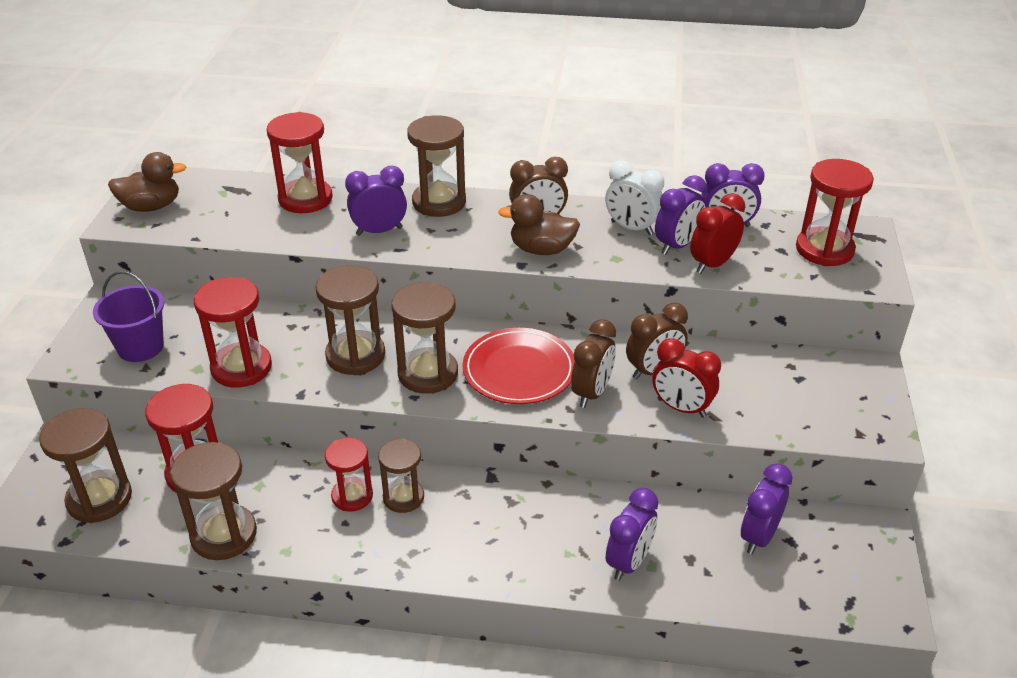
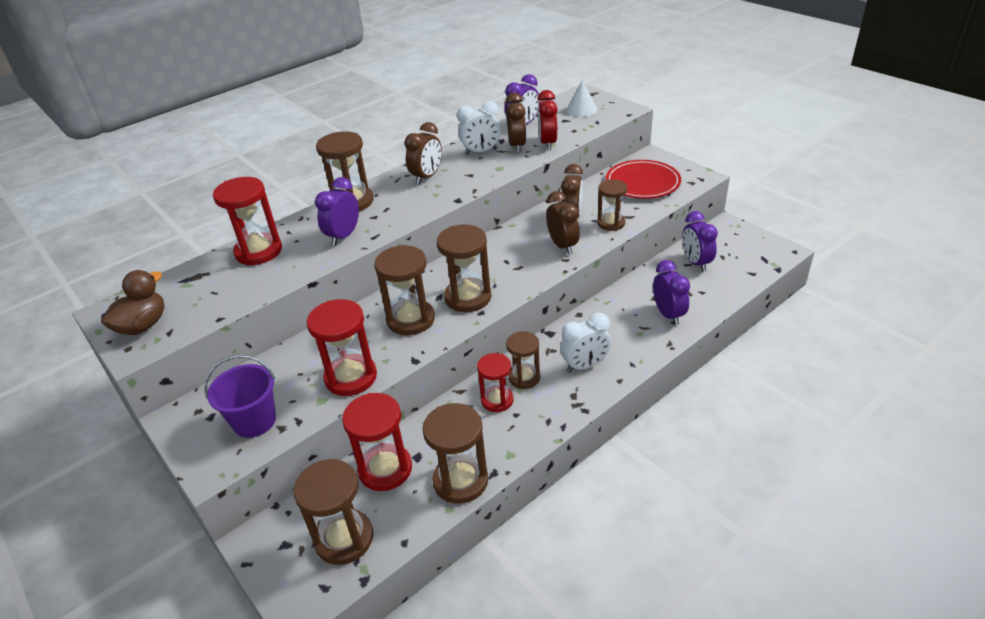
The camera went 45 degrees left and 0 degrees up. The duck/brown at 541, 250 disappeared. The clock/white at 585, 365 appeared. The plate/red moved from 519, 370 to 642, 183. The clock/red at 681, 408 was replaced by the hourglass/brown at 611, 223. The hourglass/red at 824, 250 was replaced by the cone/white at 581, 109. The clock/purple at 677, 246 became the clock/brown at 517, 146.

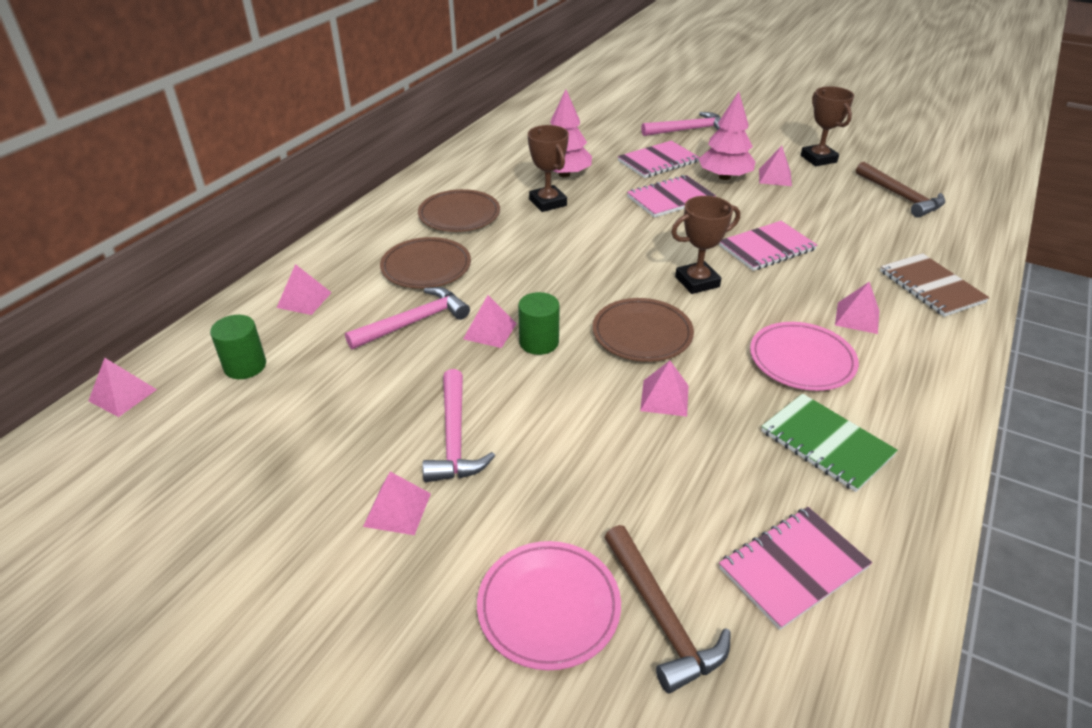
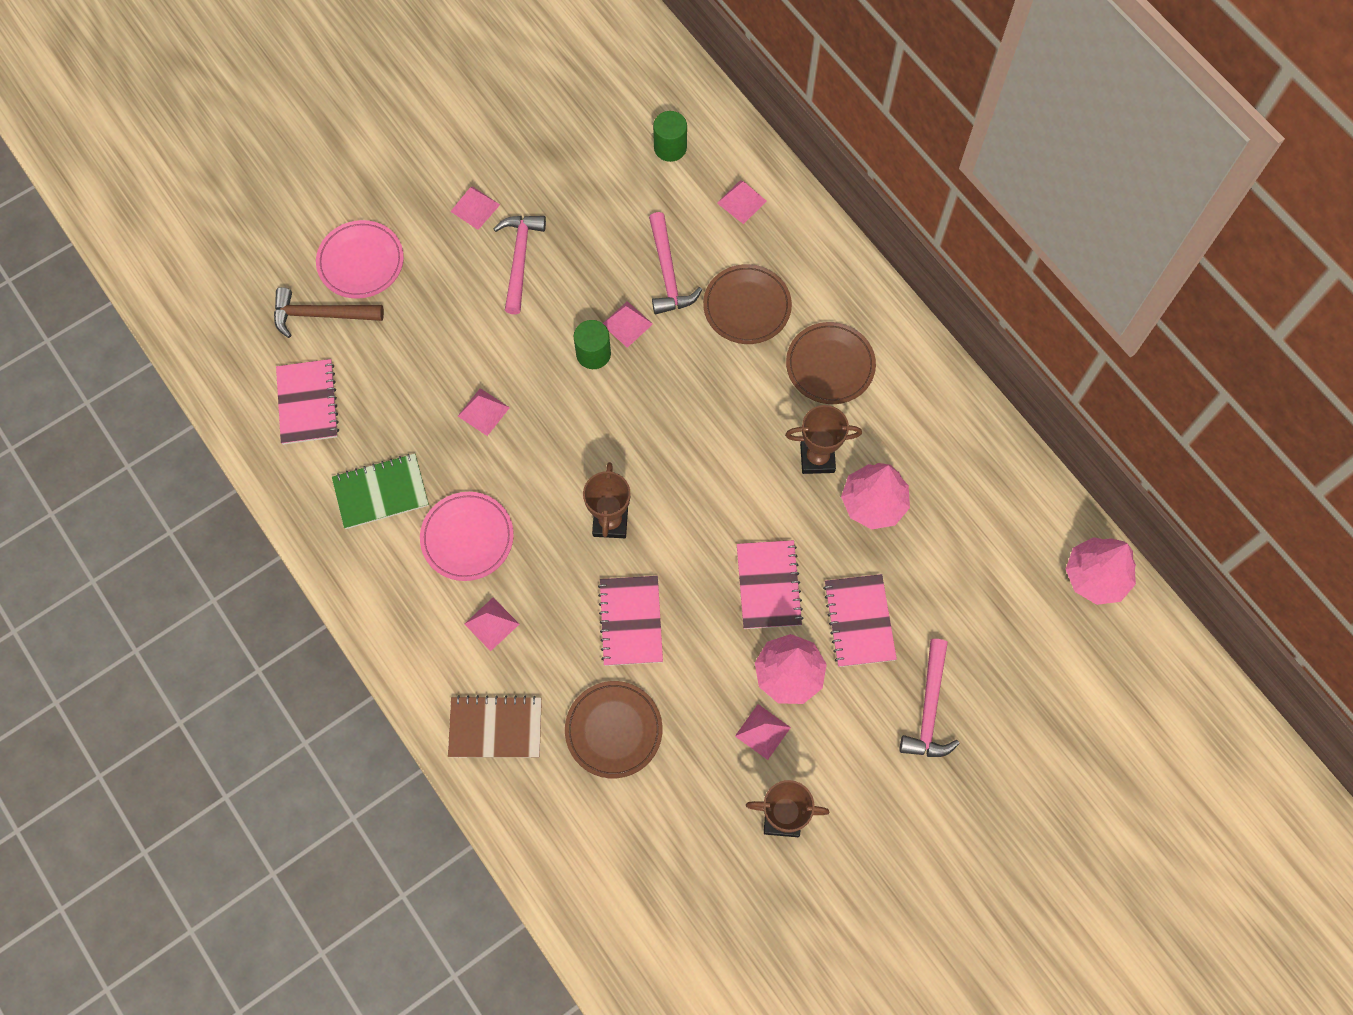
The camera went 115 degrees right and 30 degrees up. The pyramid/pink at 123, 395 disappeared. The hammer/brown at 900, 196 disappeared. The tree/pink at 1095, 576 appeared. The plate/brown moved from 642, 334 to 613, 730. The hammer/pink at 455, 438 turned 75 degrees clockwise.

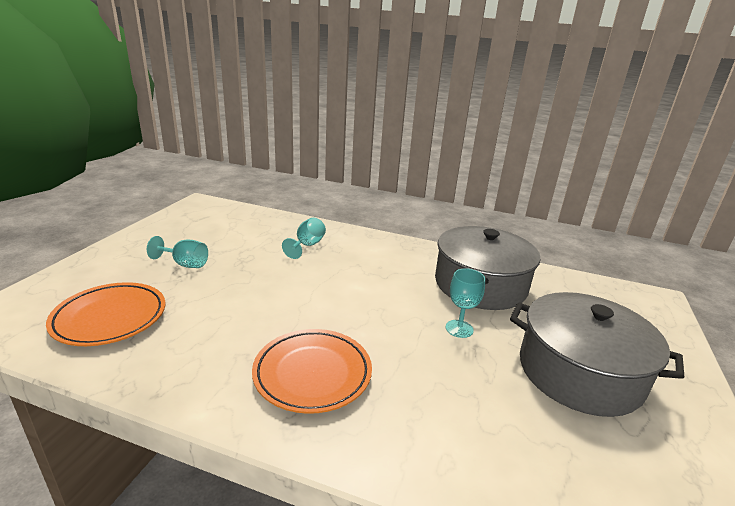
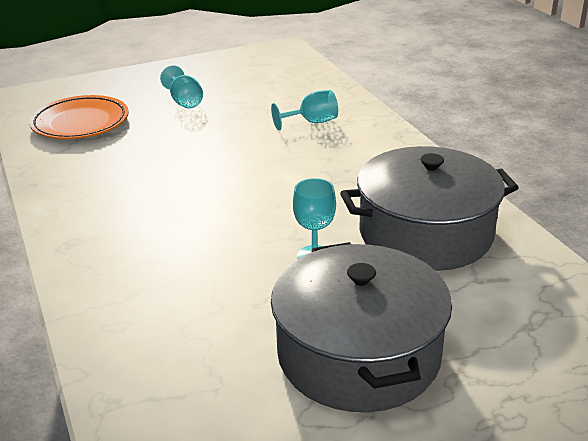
The camera went 50 degrees right and 5 degrees up. The plate/orange at 312, 374 disappeared.

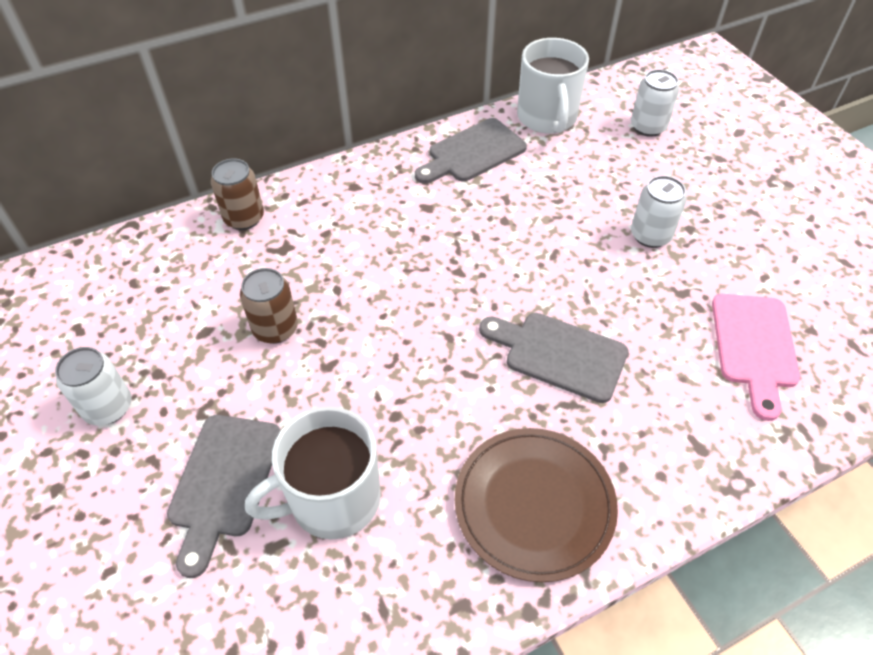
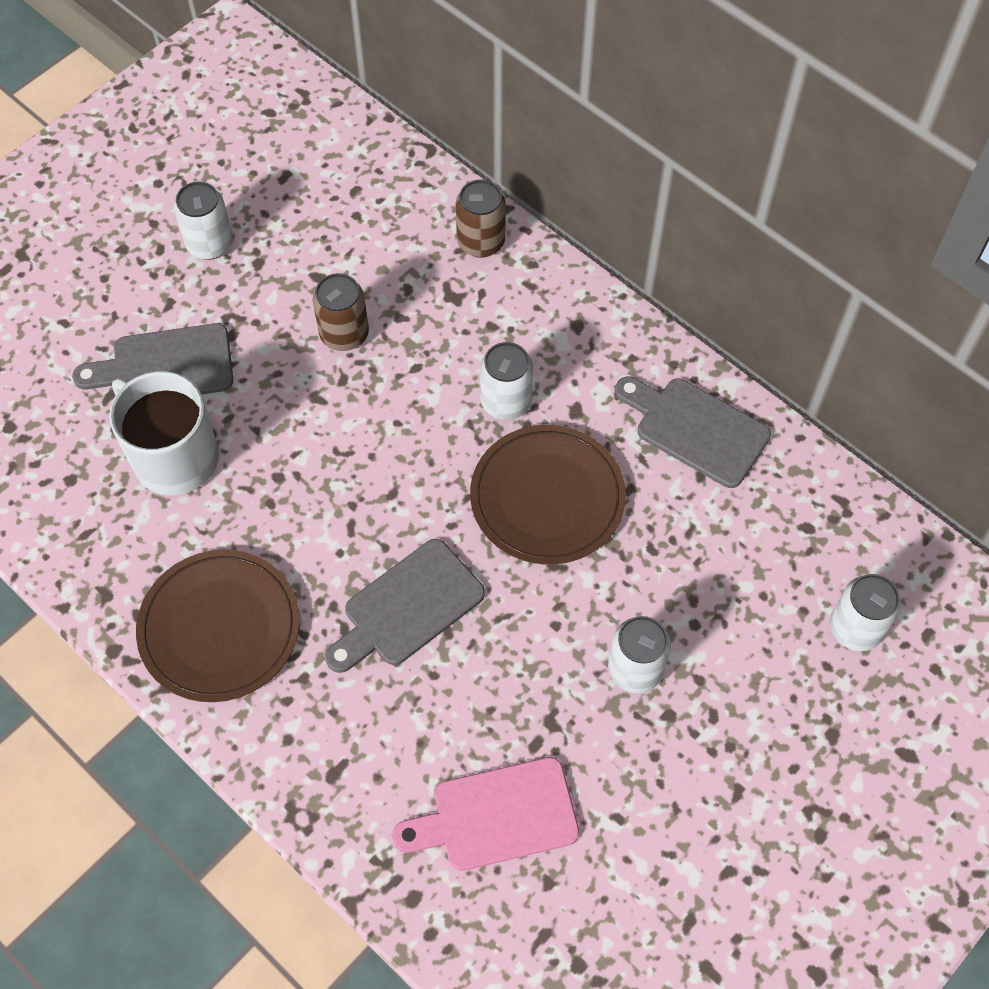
The camera went 70 degrees right and 10 degrees up. The mug/white at 547, 118 disappeared. The plate/brown at 547, 497 appeared. The can/white at 506, 401 appeared. The cutting board/grey at 559, 354 turned 135 degrees counterclockwise.

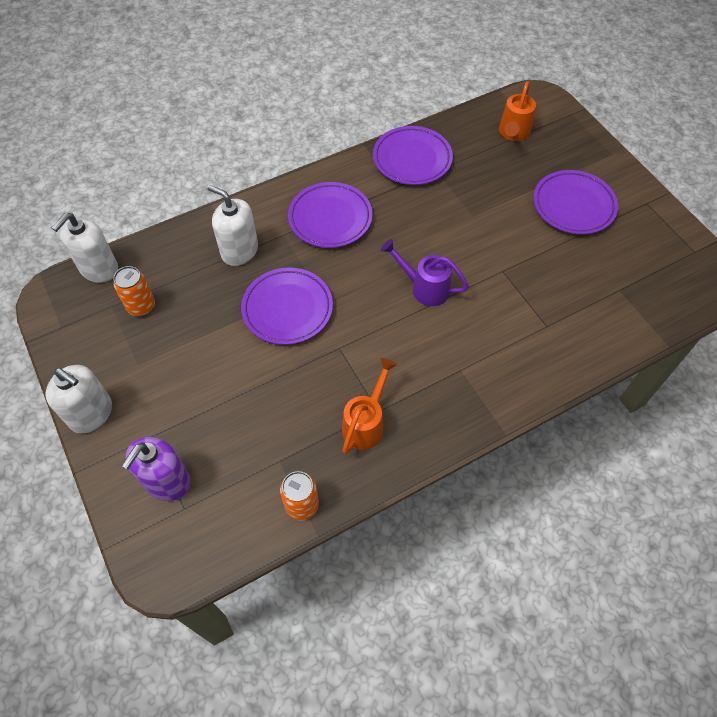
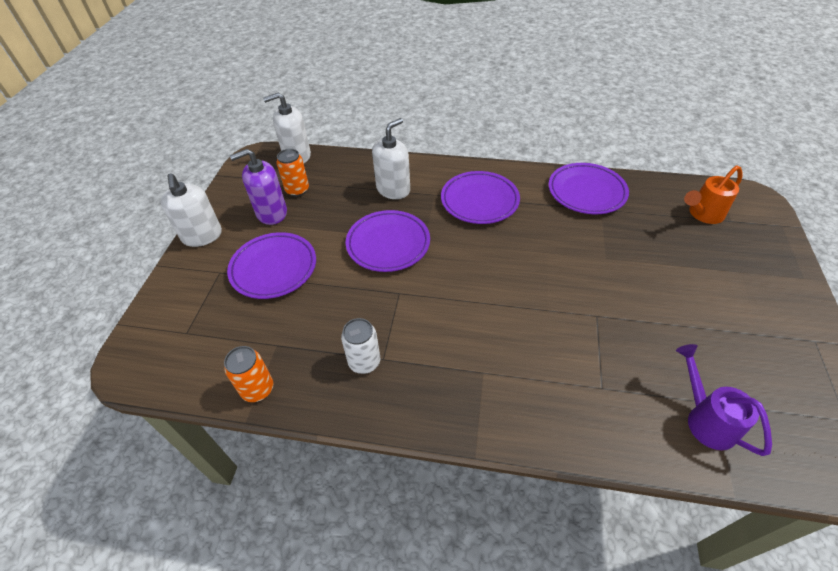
The camera went 40 degrees right and 10 degrees down. The soap dispenser/purple moved from 167, 481 to 271, 213. The watering can/purple moved from 424, 288 to 705, 419. The plate/purple moved from 573, 206 to 274, 268. The watering can/orange at 366, 423 was replaced by the can/white at 364, 362. The soap dispenser/white at 239, 251 turned 60 degrees clockwise.

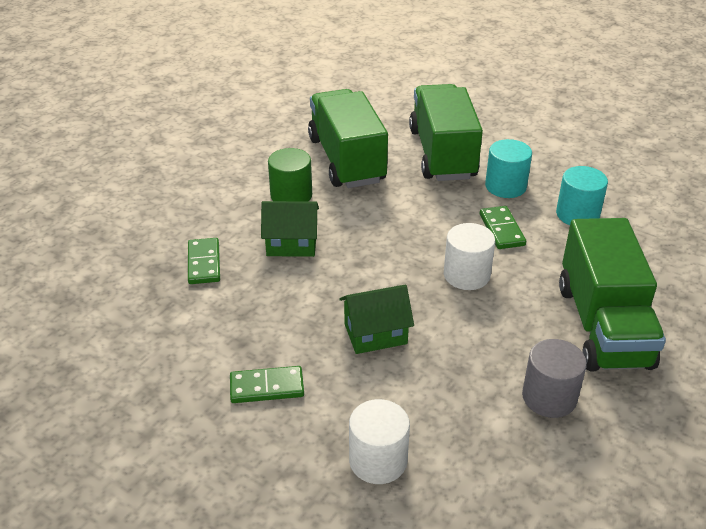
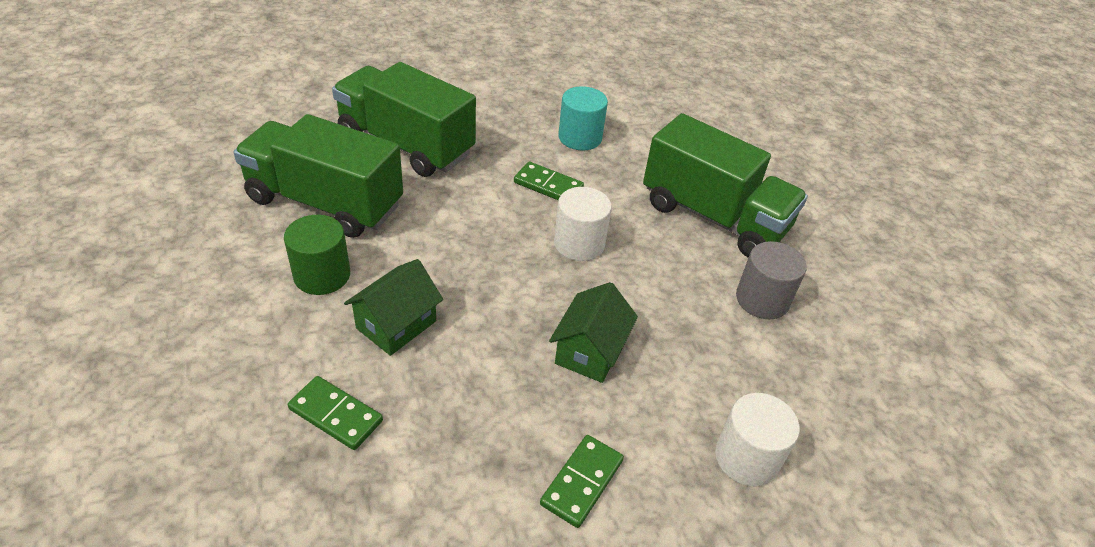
The camera went 55 degrees left and 5 degrees up. The cylinder/turquoise at 505, 186 disappeared.

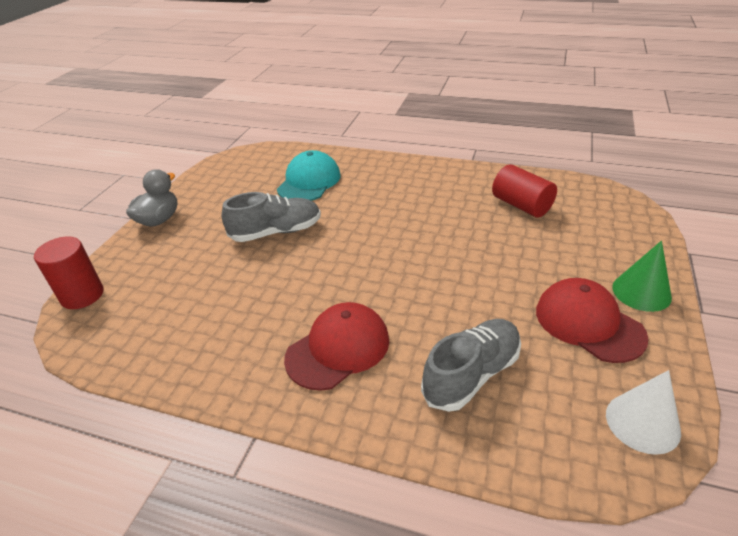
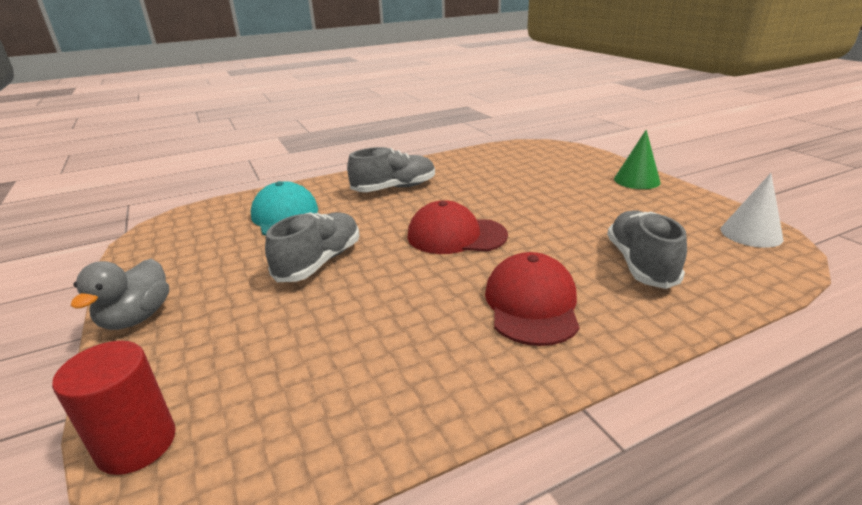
The camera went 45 degrees left and 10 degrees down. The cylinder/red at 521, 205 disappeared. The shoe/grey at 394, 188 appeared. The cap/red moved from 588, 323 to 456, 235. The duck/grey at 159, 220 turned 150 degrees counterclockwise.

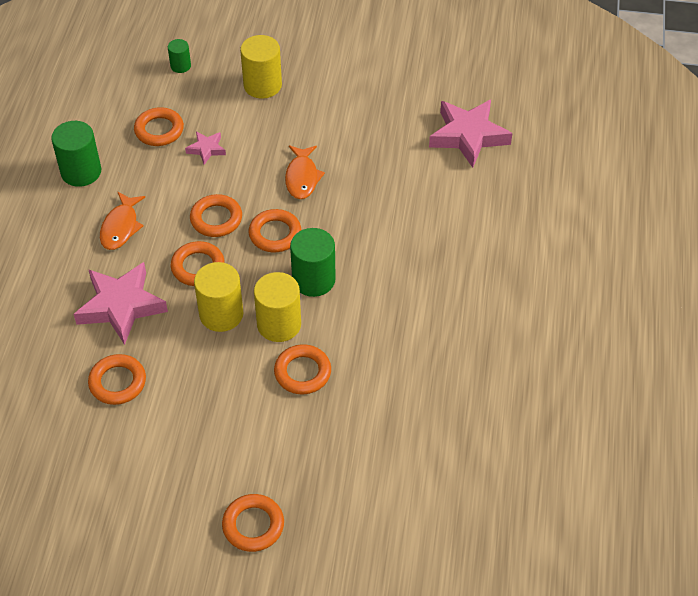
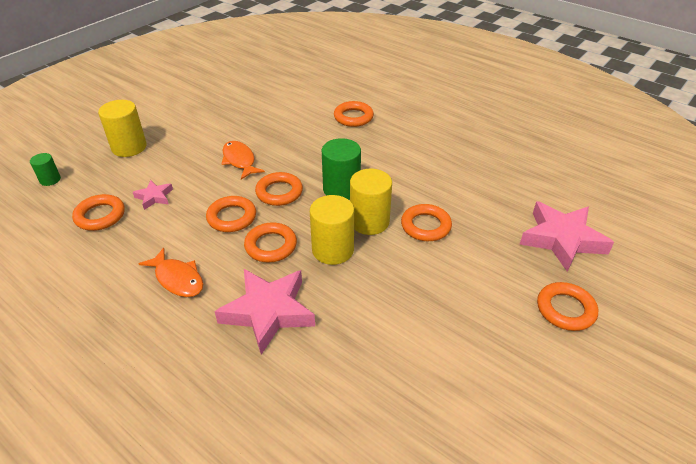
The camera went 60 degrees left and 10 degrees down. The cylinder/green at 81, 172 disappeared. The ring/orange moved from 117, 382 to 353, 117. The star/pink moved from 468, 136 to 562, 239. The fish/orange at 302, 177 turned 150 degrees counterclockwise.

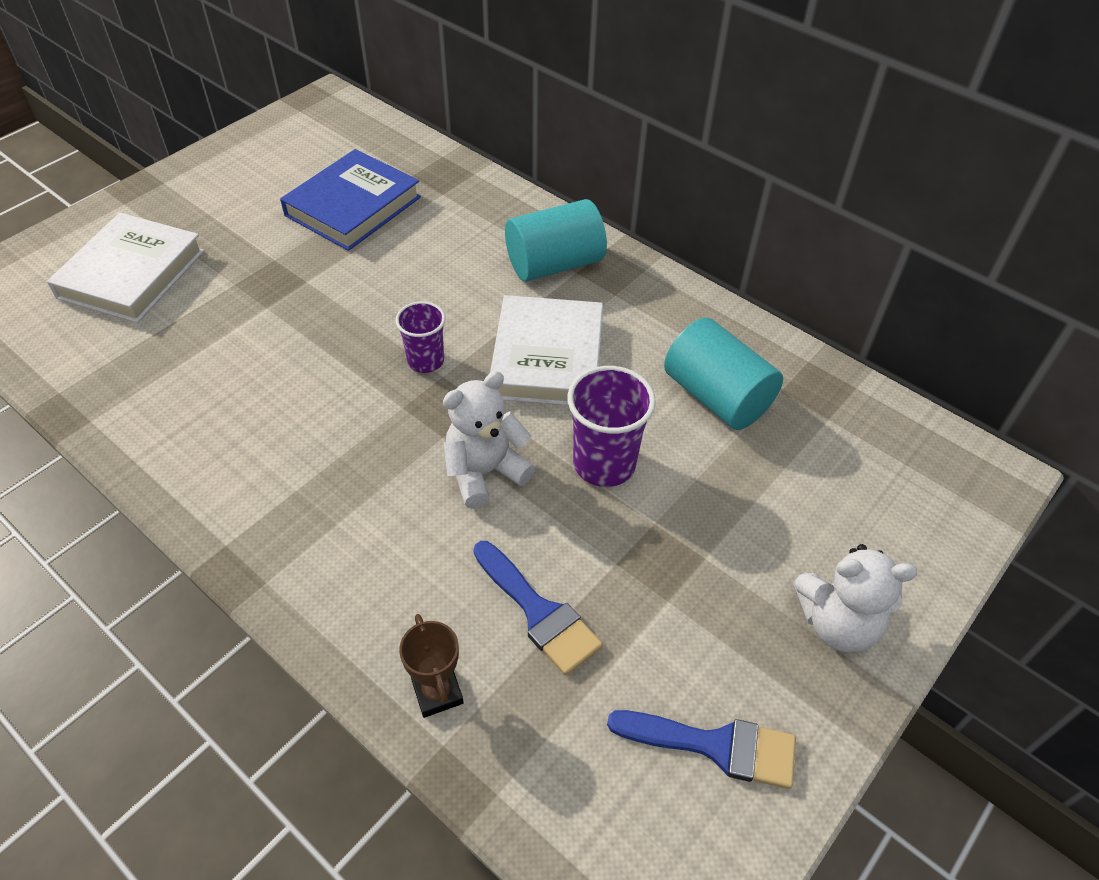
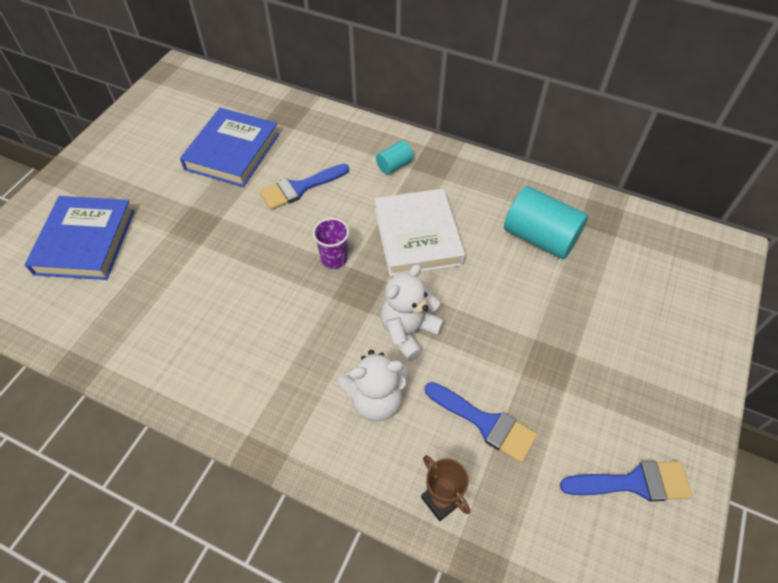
The camera went 15 degrees left and 5 degrees up. The cup/purple at 604, 464 disappeared. The brush/blue at 300, 188 appeared. The teddy bear/white moved from 837, 623 to 375, 400. The book/white at 131, 274 became the book/blue at 85, 242. The cylinder/turquoise at 554, 264 changed to 0.51 times the size.

